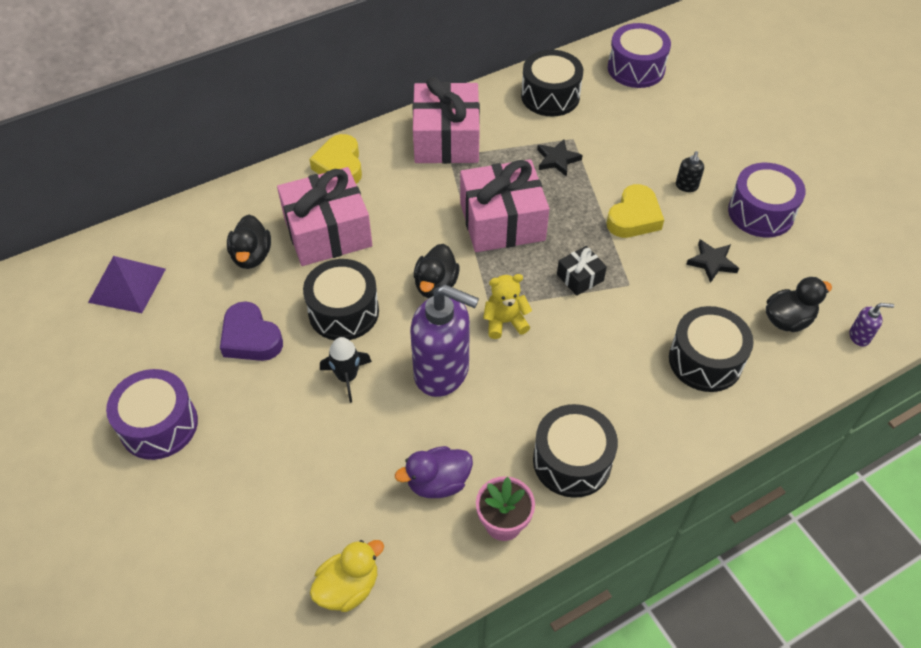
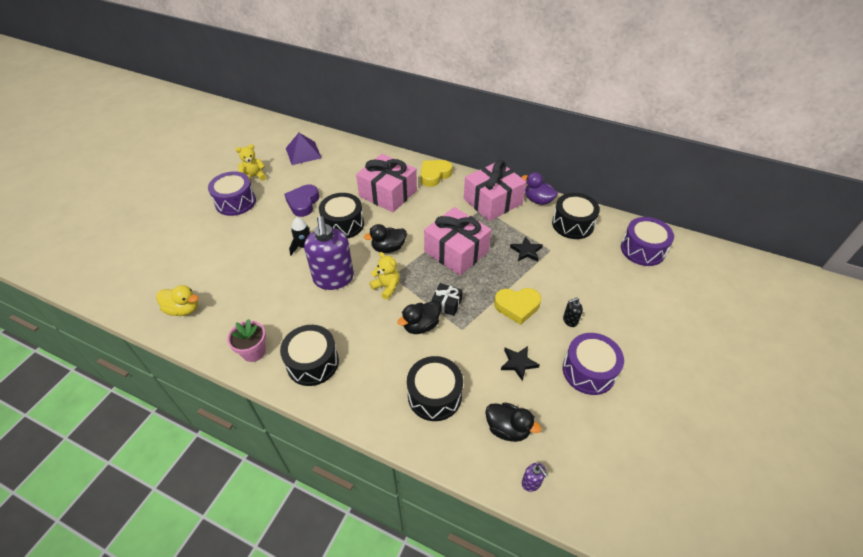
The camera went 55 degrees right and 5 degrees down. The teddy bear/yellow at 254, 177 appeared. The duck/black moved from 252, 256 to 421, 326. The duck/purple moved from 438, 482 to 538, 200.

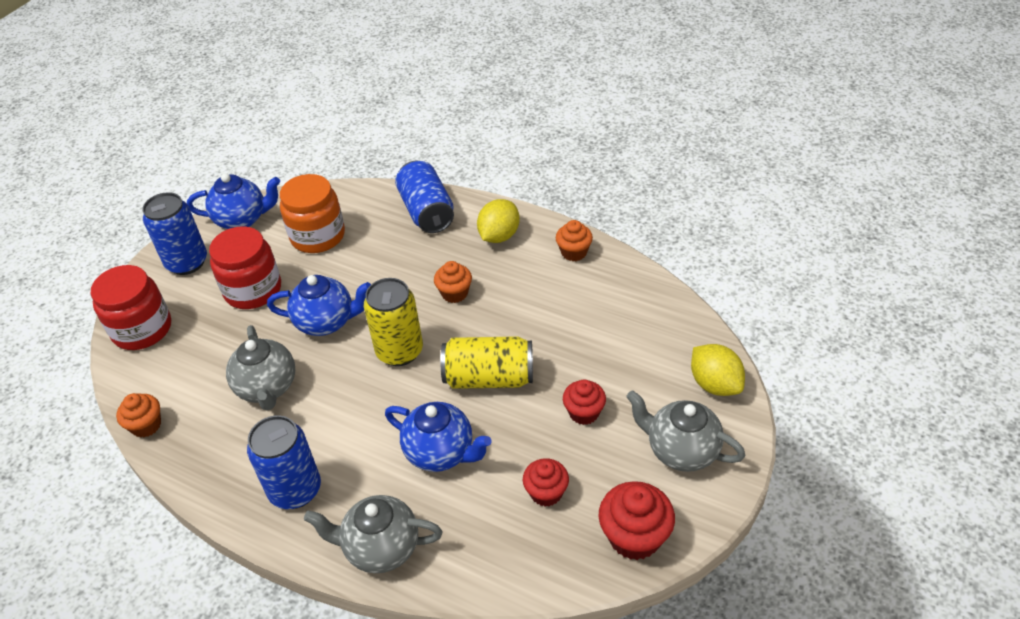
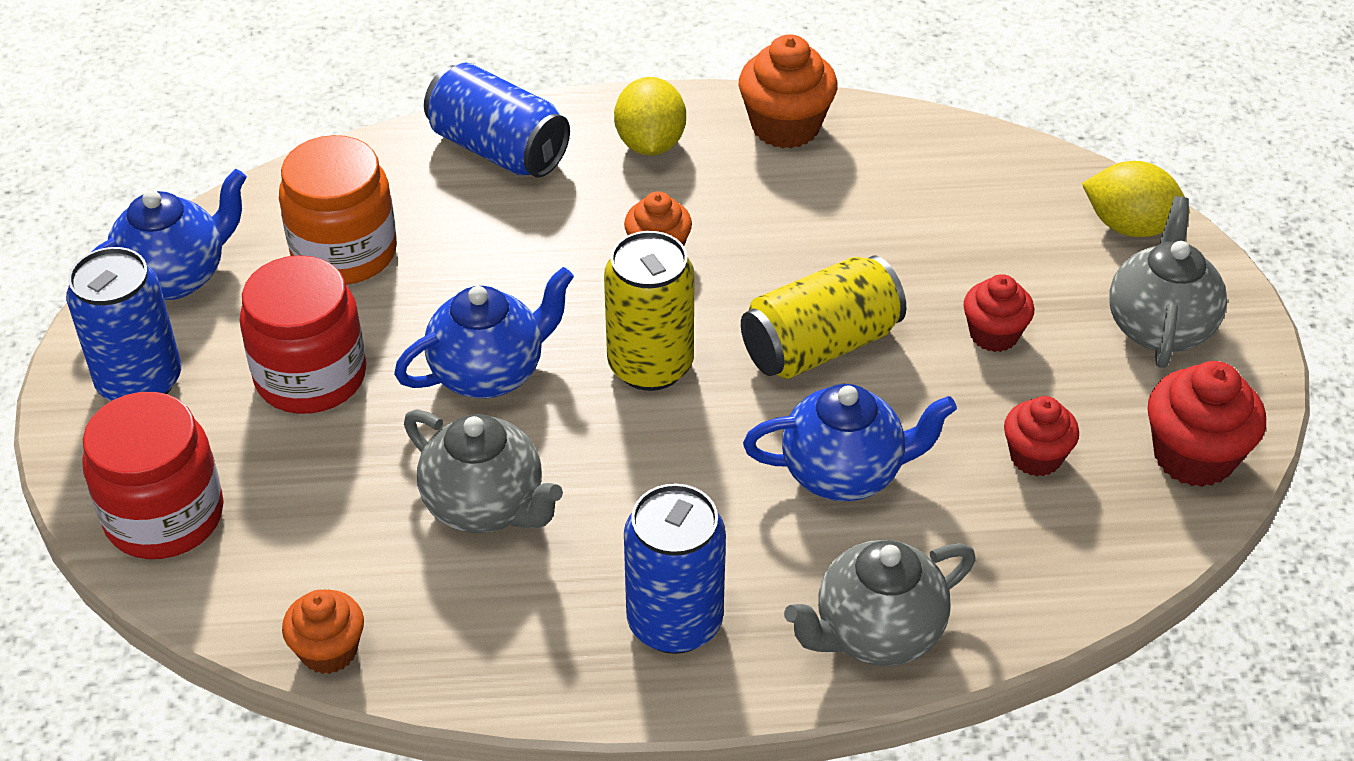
The camera went 35 degrees left and 0 degrees up. The teapot/grey at 681, 450 turned 105 degrees clockwise. The cupcake/orange at 574, 252 changed to 1.55 times the size.

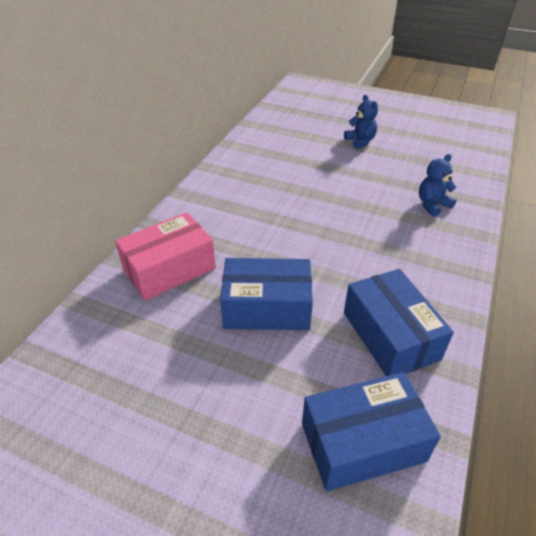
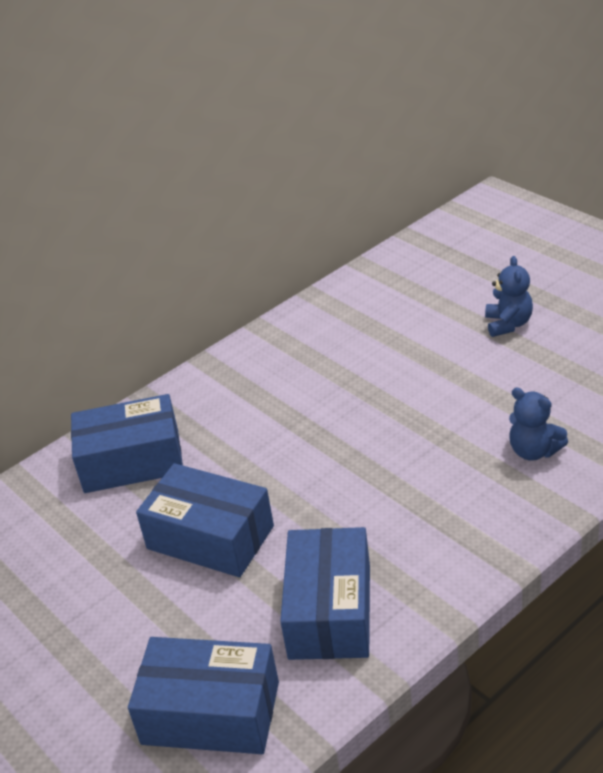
The camera went 30 degrees right and 5 degrees down. The box/pink at 169, 269 became the box/blue at 132, 461. The teddy bear/blue at 432, 205 turned 135 degrees counterclockwise.

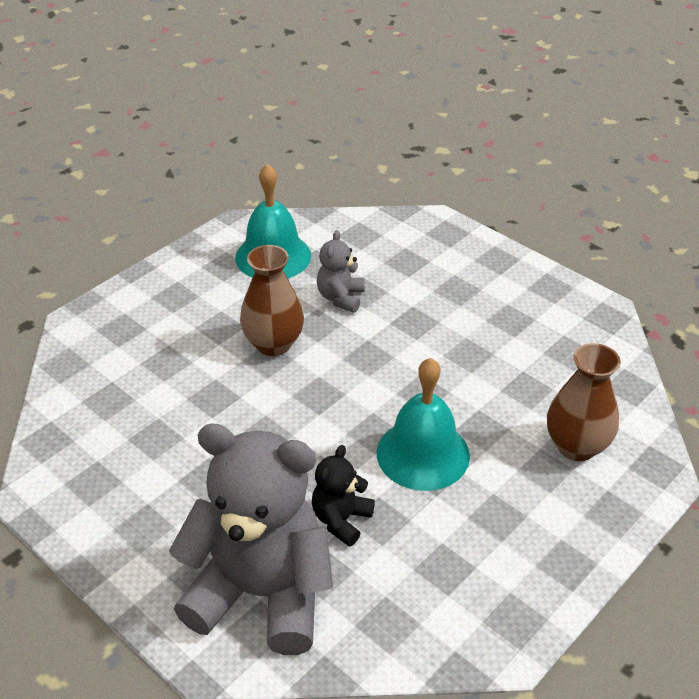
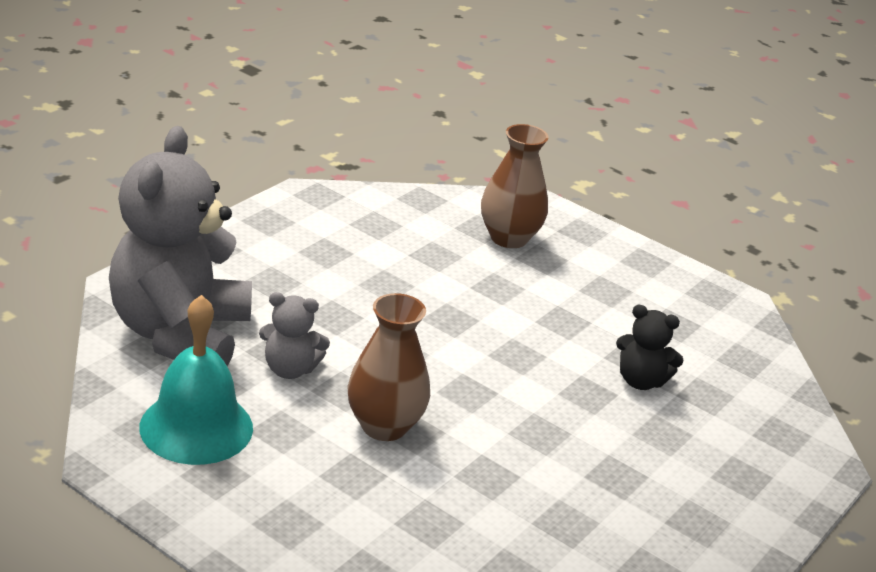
The camera went 100 degrees left and 10 degrees down. The bell/turquoise at 423, 454 disappeared. The teddy bear/grey moved from 262, 593 to 180, 334.

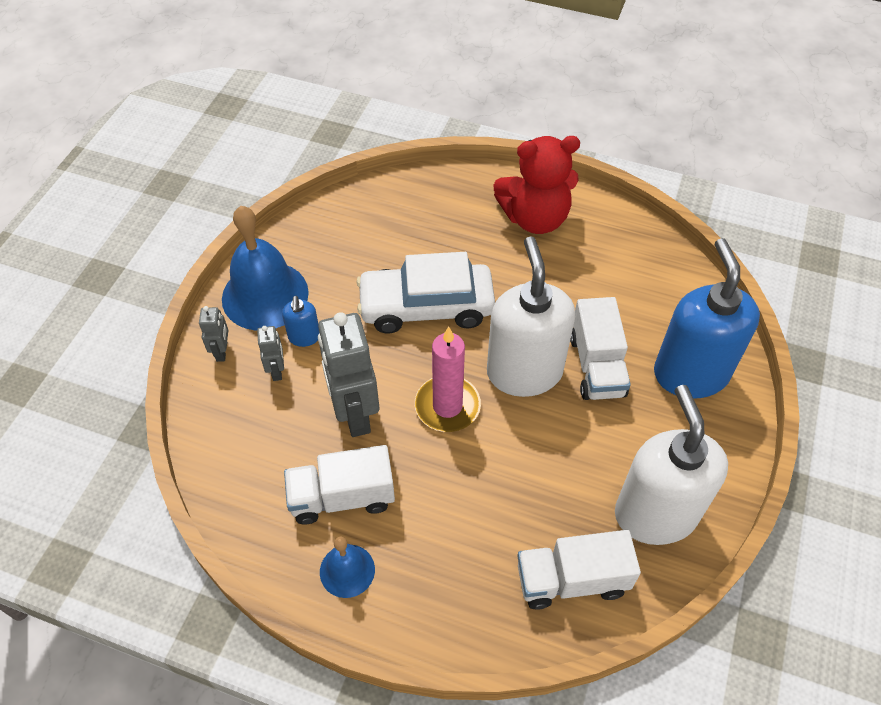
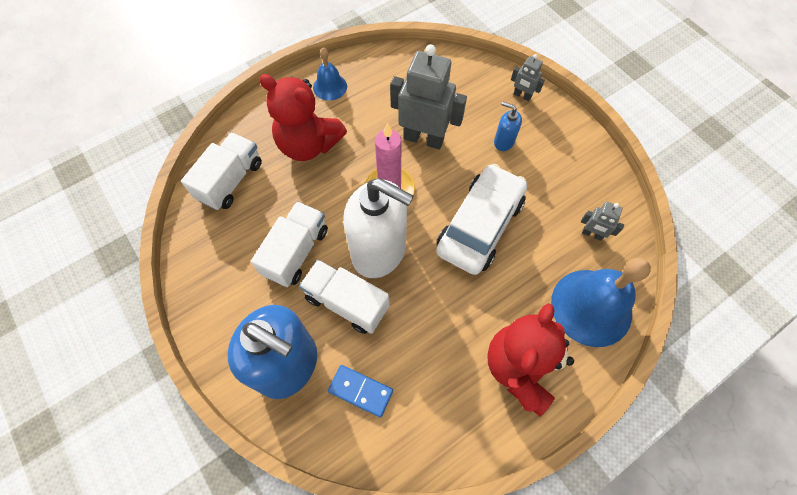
The camera went 125 degrees right and 10 degrees up. The soap dispenser/white at 655, 514 disappeared. The teddy bear/red at 308, 144 appeared. The domino/blue at 360, 391 appeared. The bell/blue moved from 265, 295 to 591, 307. The robot/grey moved from 277, 370 to 592, 234. The truck/white moved from 342, 497 to 296, 252.

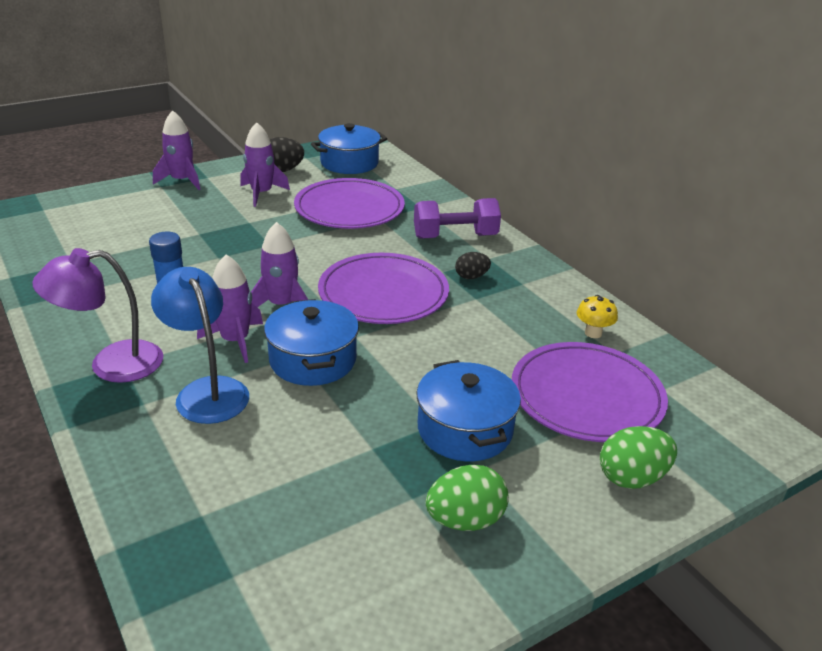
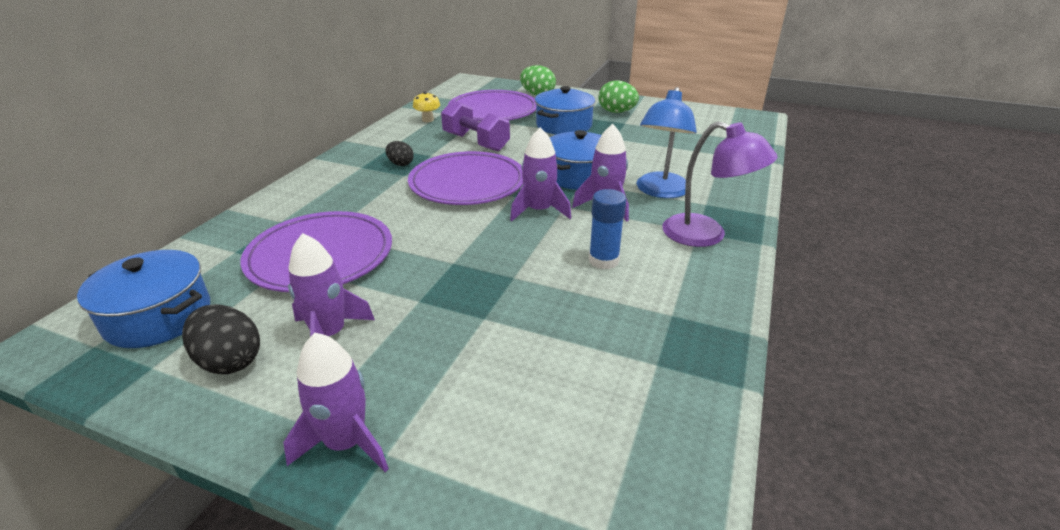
The camera went 125 degrees left and 0 degrees up. The dumbbell/purple moved from 455, 236 to 476, 142.

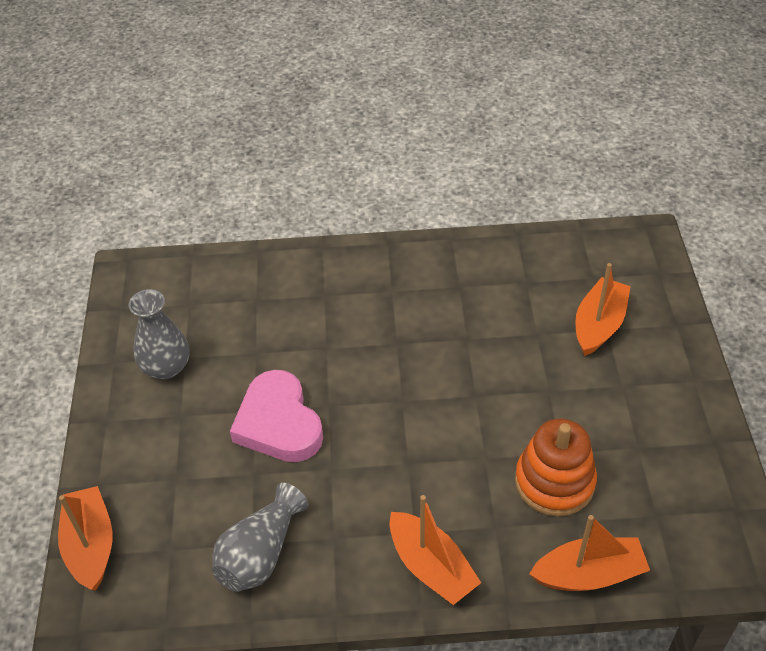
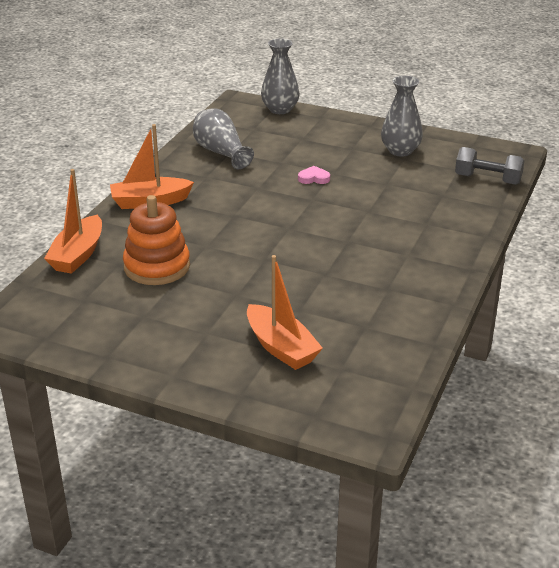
The camera went 115 degrees right and 15 degrees down. The dumbbell/grey at 487, 179 appeared. The boat/orange at 91, 545 was replaced by the vase/grey at 280, 109. The heart/pink at 278, 423 changed to 0.41 times the size.

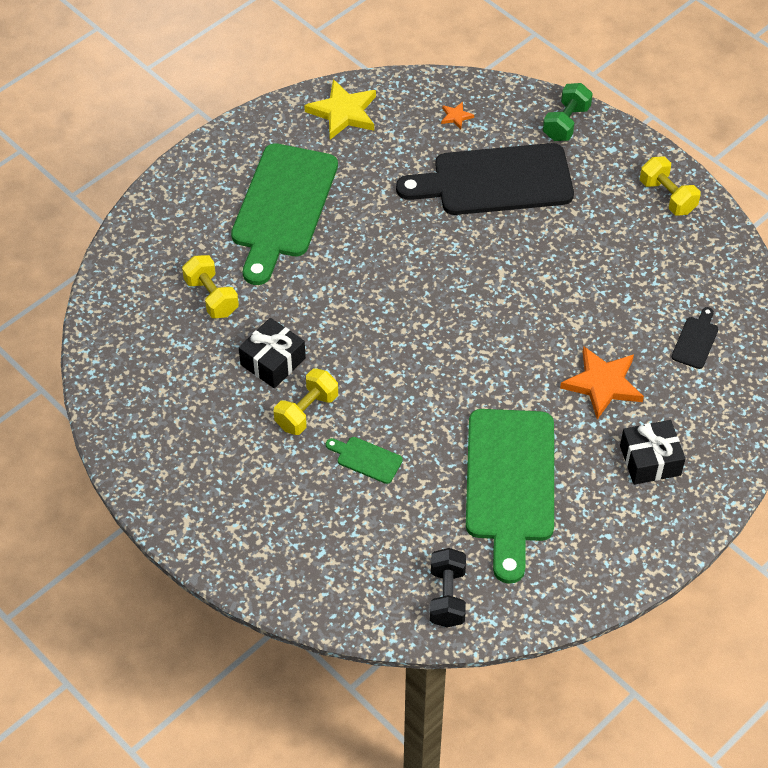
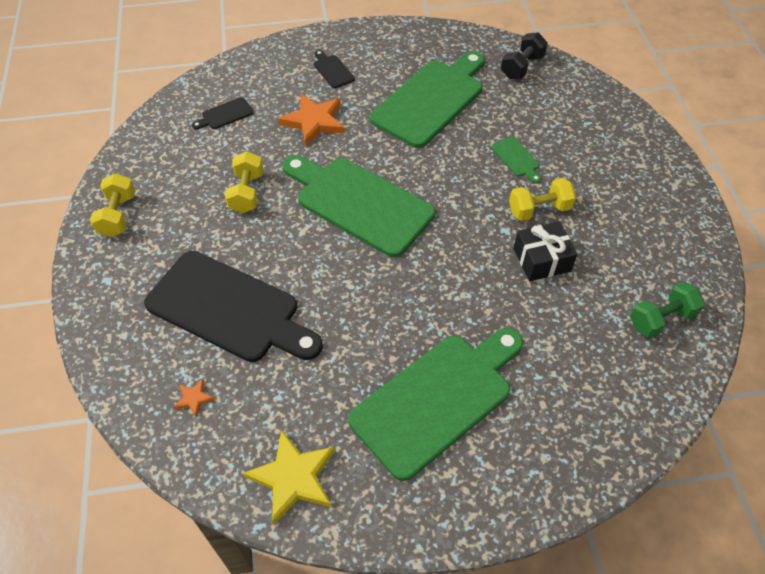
The camera went 145 degrees left and 0 degrees up. The cutting board/green at 359, 203 appeared. The dumbbell/yellow moved from 211, 297 to 247, 193. The dumbbell/green moved from 566, 123 to 661, 319. The gift/black at 650, 460 was replaced by the cutting board/black at 332, 70.

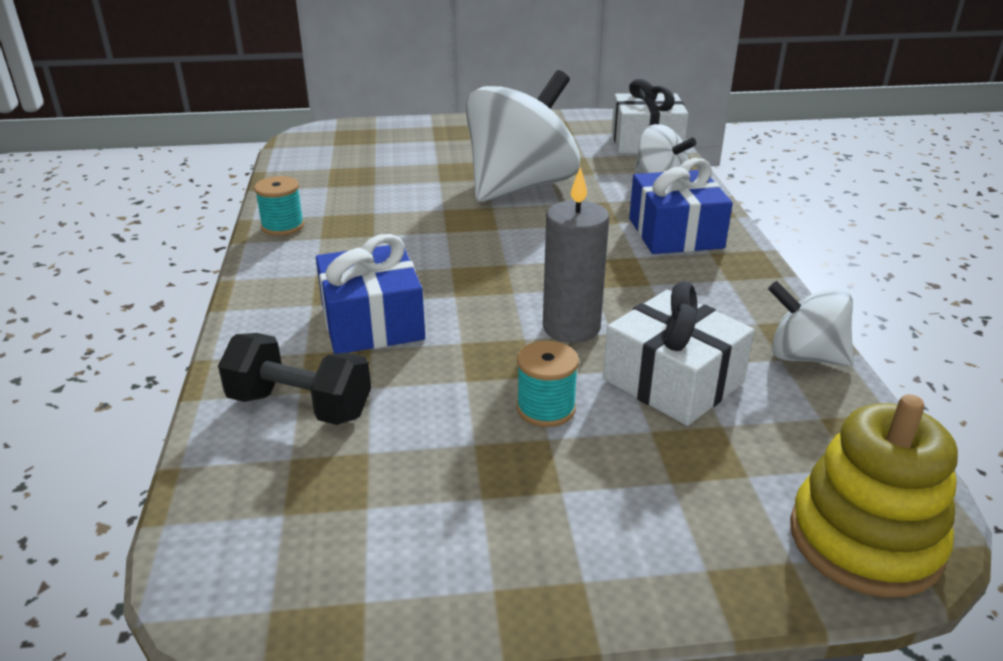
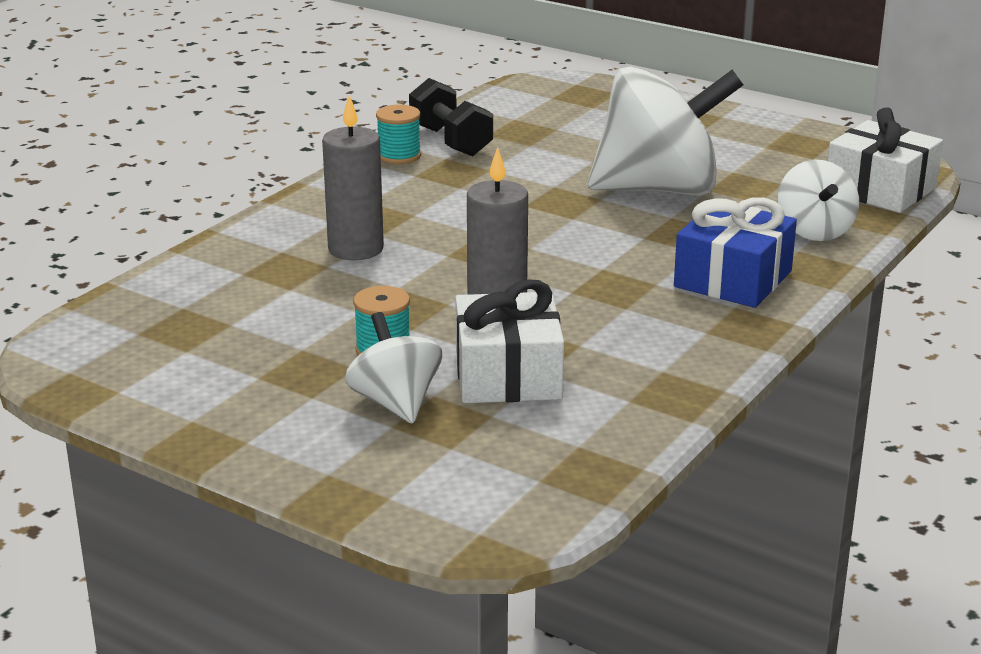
The camera went 40 degrees right and 5 degrees down. The stacking toy/yellow at 864, 540 disappeared. The dumbbell/black moved from 300, 406 to 450, 141. The spinning top/white moved from 804, 356 to 395, 403. The gift/blue at 372, 322 was replaced by the candle/grey at 356, 249.

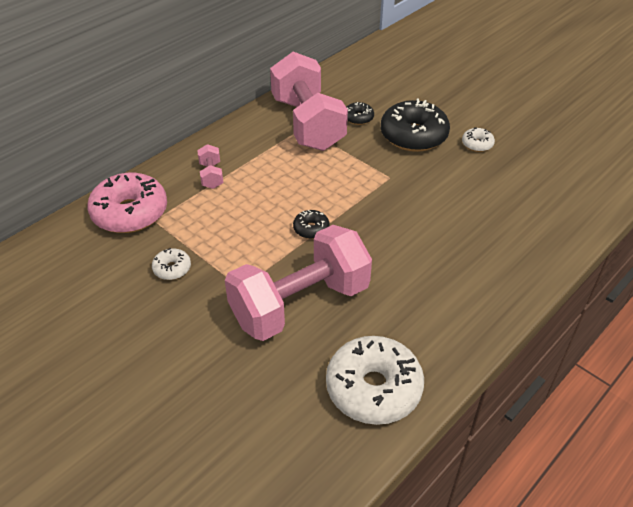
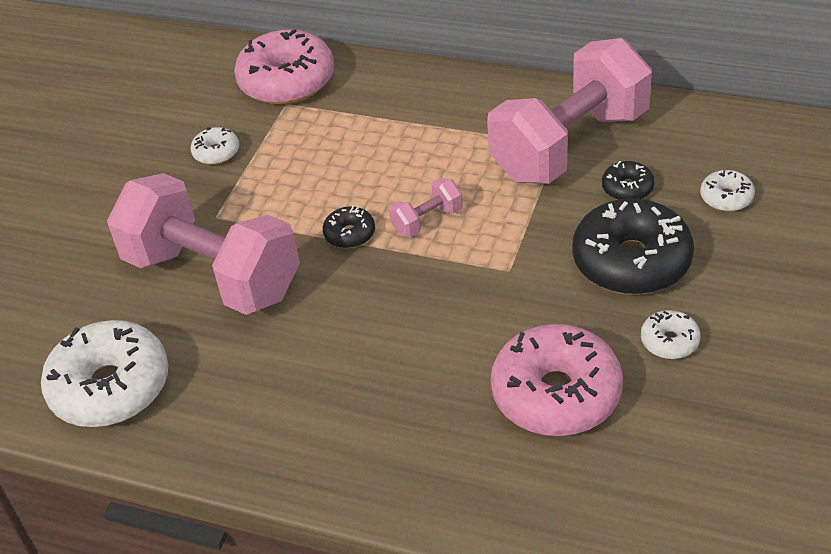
The camera went 70 degrees right and 0 degrees up. The donut/pink at 556, 394 appeared. The donut/white at 726, 198 appeared. The dumbbell/pink moved from 211, 176 to 427, 221.

